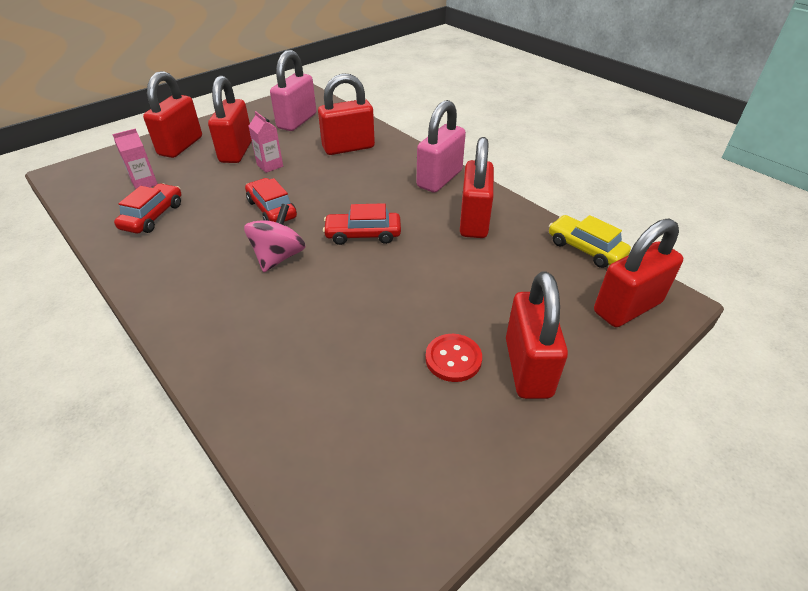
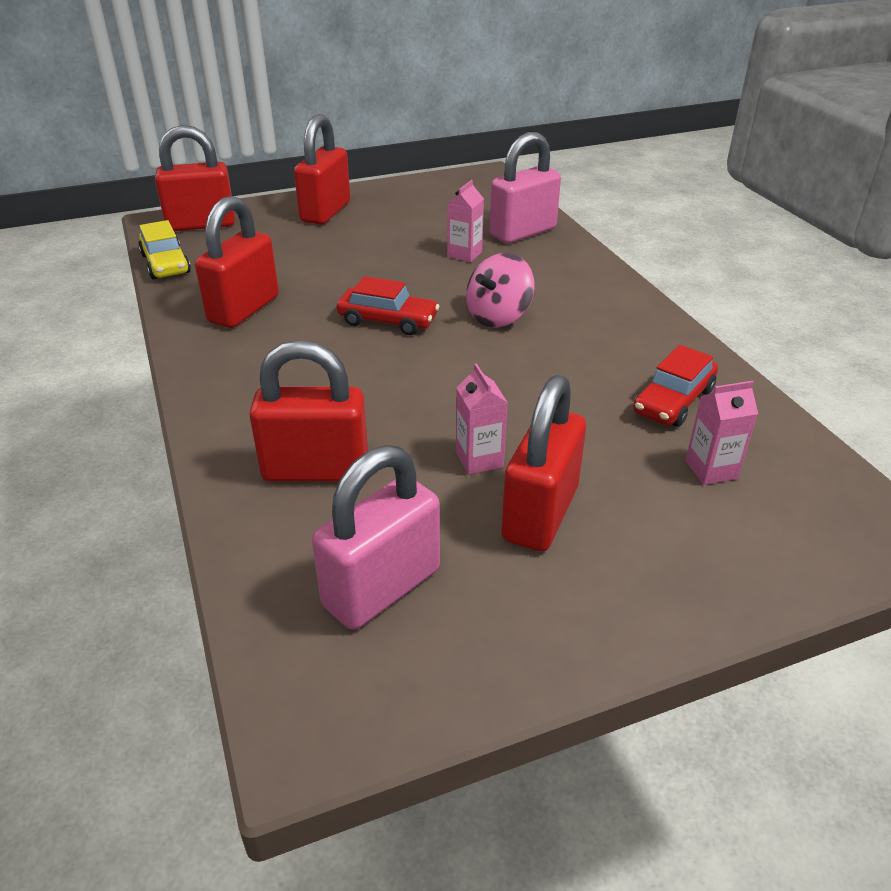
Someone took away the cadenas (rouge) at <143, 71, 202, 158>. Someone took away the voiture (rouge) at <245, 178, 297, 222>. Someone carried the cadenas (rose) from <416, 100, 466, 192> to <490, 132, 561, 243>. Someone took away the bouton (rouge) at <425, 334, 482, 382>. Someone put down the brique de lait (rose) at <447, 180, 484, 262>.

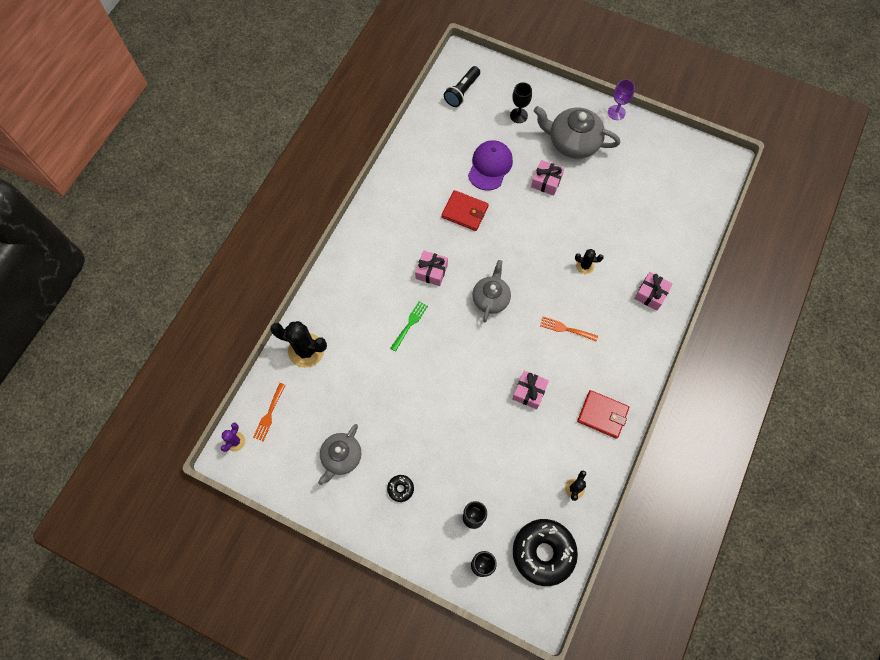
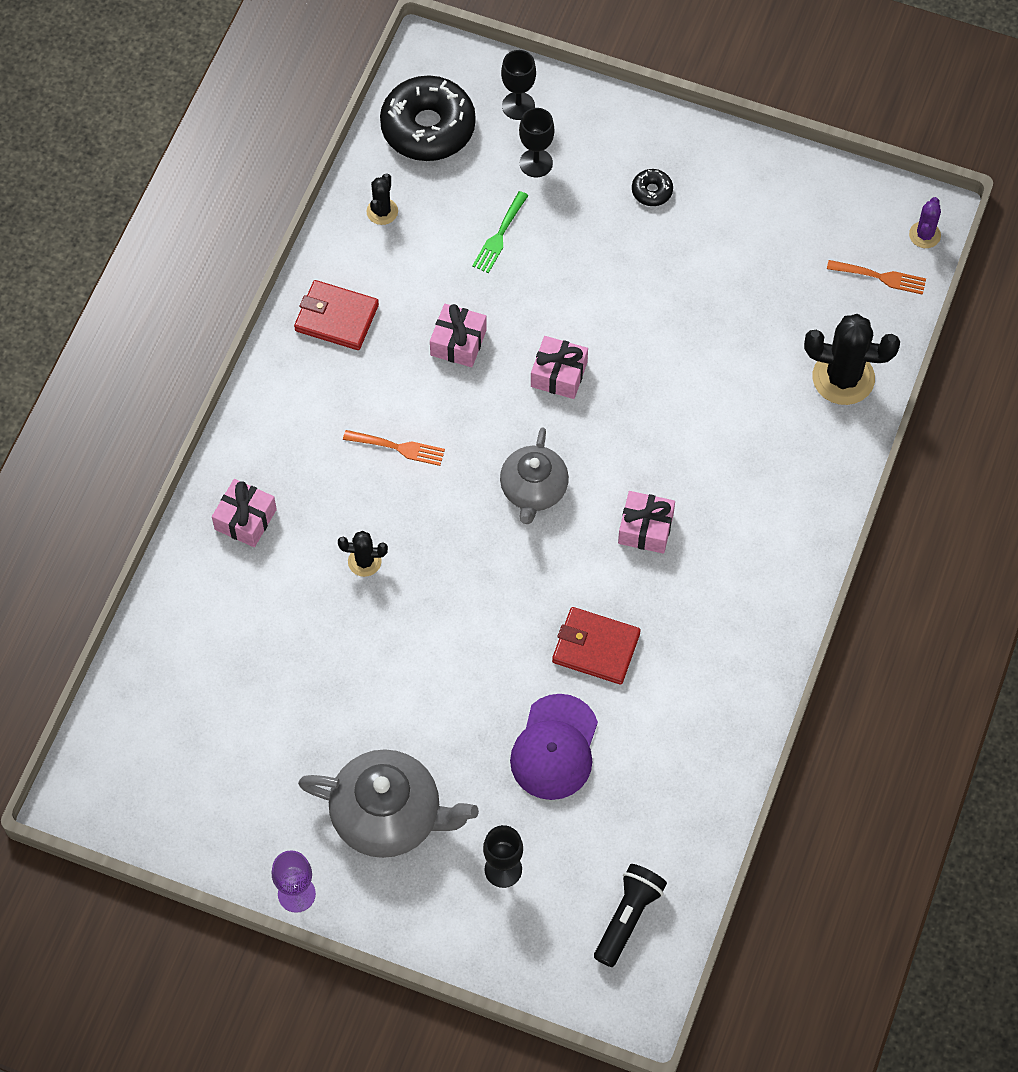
Someone rotated the fourchette (orange) at <253, 383, 286, 441> by 90 degrees clockwise. Someone took away the théière (gris) at <318, 424, 361, 485>. Someone carried the fourchette (vert) from <390, 301, 428, 352> to <472, 191, 529, 273>. Someone carried the cadeau (rose) from <531, 160, 564, 196> to <531, 336, 588, 399>.

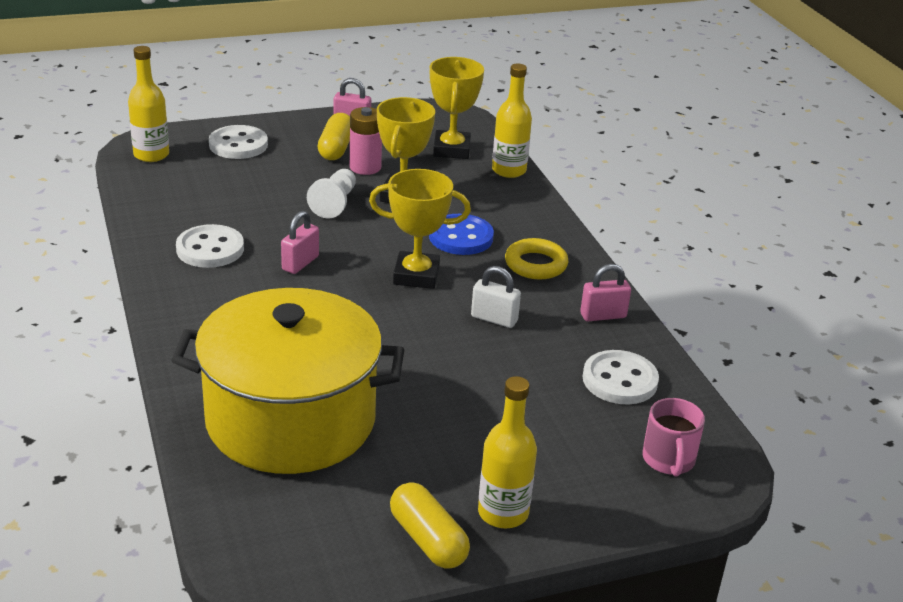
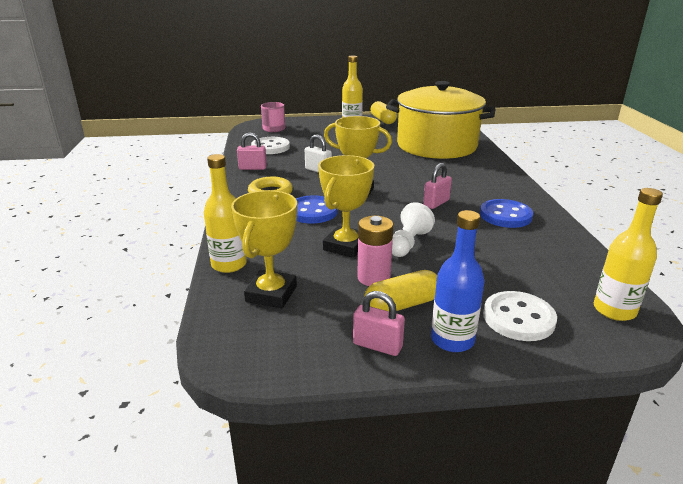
Someone repainted the bouton (blanc) at <176, 224, 244, 268>, which became the bouton (bleu) at <480, 199, 533, 228>. Someone rotated the gélule (jaune) at <317, 113, 350, 160> by 45 degrees clockwise. Someone put down the bouteille (bleu) at <431, 210, 485, 352>.

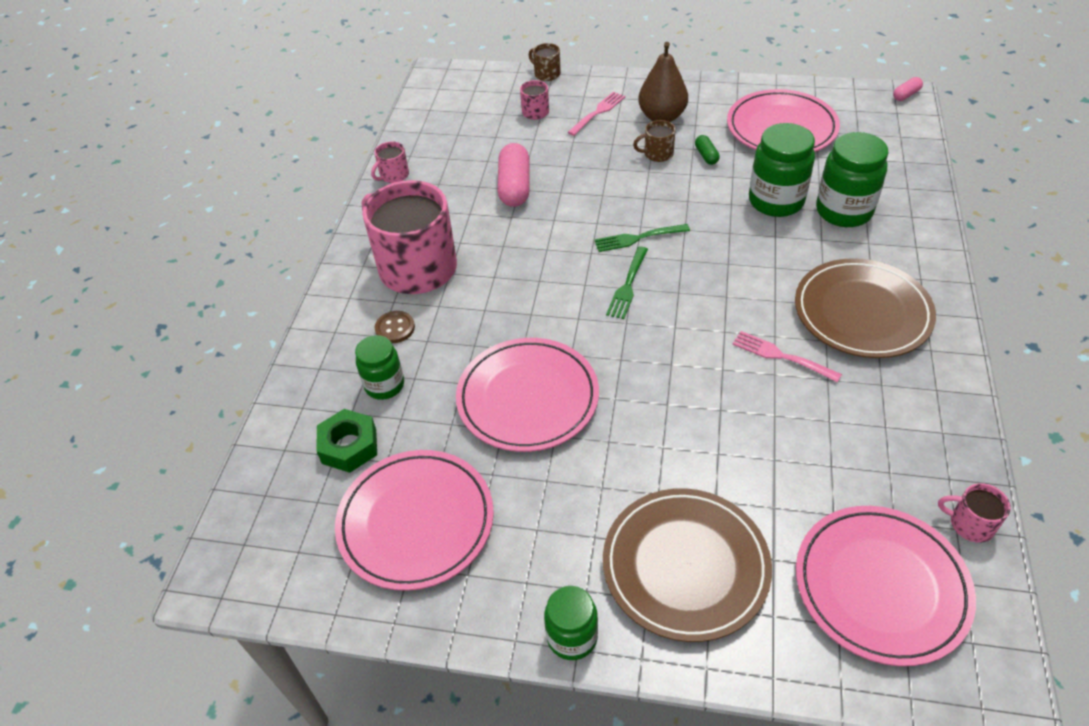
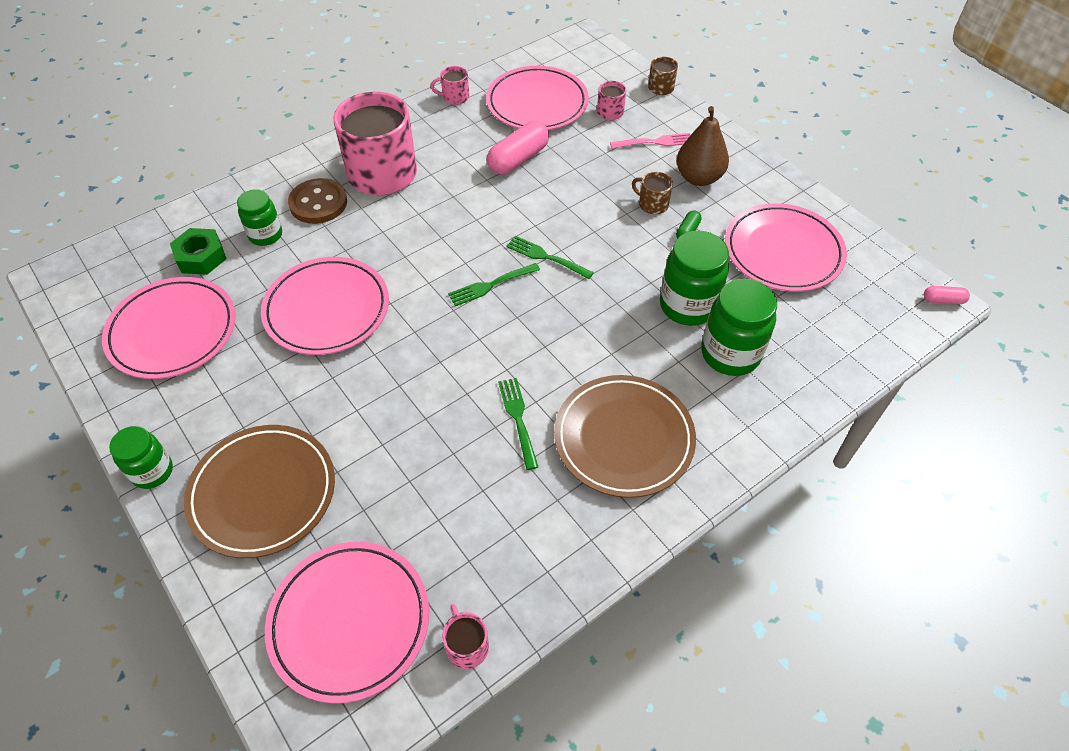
Someone scaled the bouton (marron) at <375, 311, 415, 343> by 1.68. Someone repainted the fourchette (rose) at <732, 331, 842, 383>, which became the fourchette (vert) at <498, 378, 538, 470>. Someone put down the assiette (rose) at <486, 66, 589, 130>.

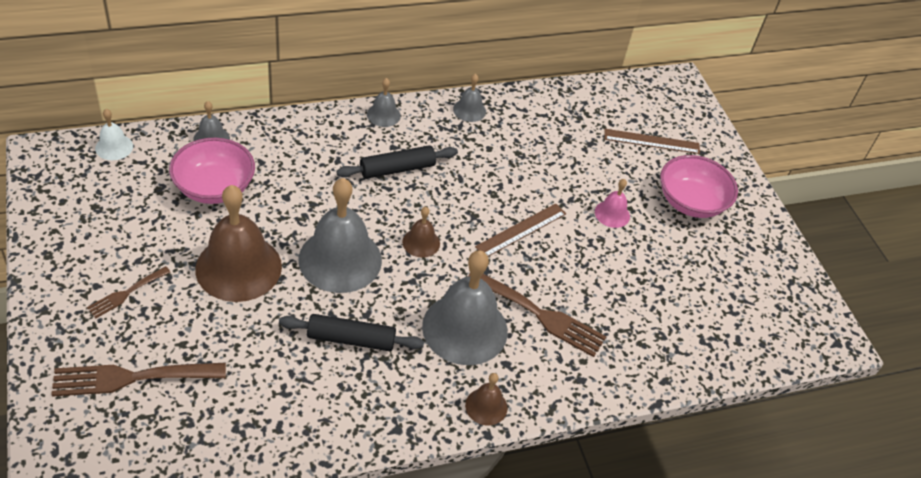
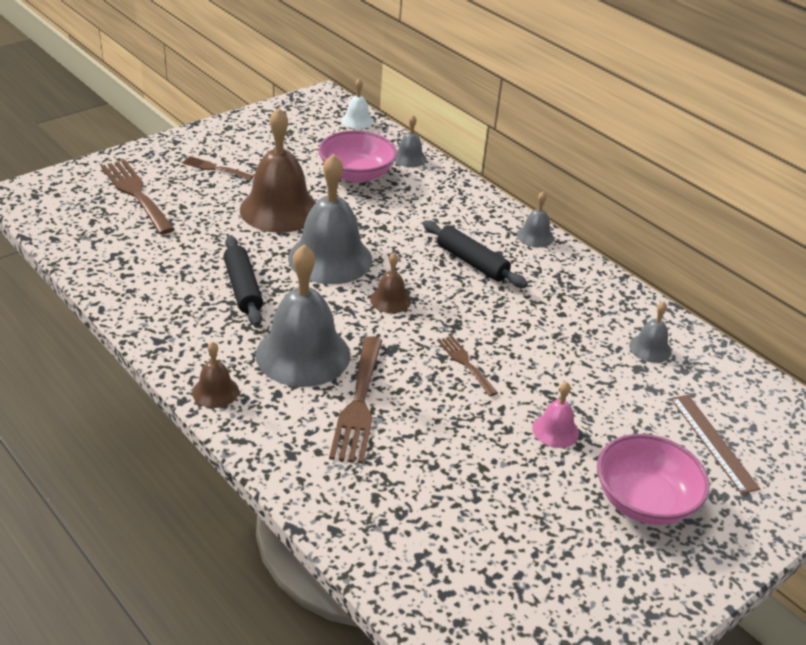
Someone carried the cloche (gris) from <453, 74, 486, 122> to <629, 301, 672, 363>. Someone swapped the règle (marron) at <475, 203, 566, 257> for the fourchette (marron) at <438, 336, 498, 396>.

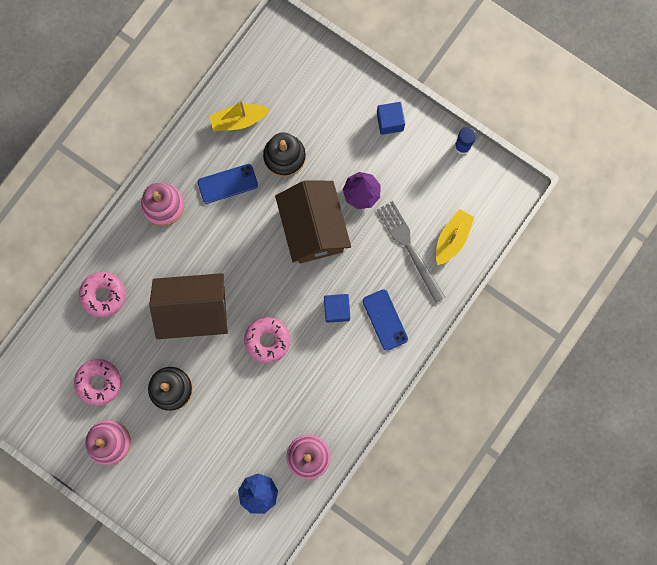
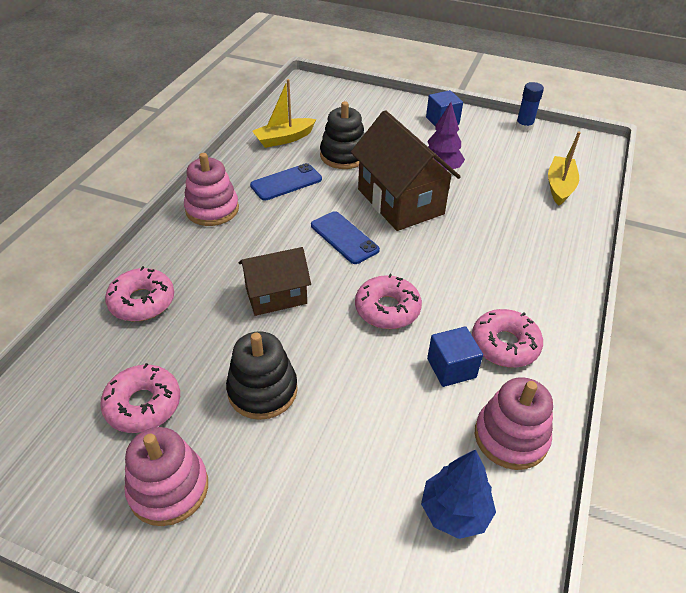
Someone scaled the maison (marron) at <149, 273, 228, 339> by 0.61. Someone carried the cube (bleu) from <324, 294, 350, 323> to <427, 326, 483, 387>. Someone carried the téléphone (bleu) from <362, 289, 408, 351> to <311, 211, 380, 264>. Someone took away the fourchette (gris) at <377, 201, 446, 303>. Someone put down the beignet (rose) at <472, 309, 543, 367>.

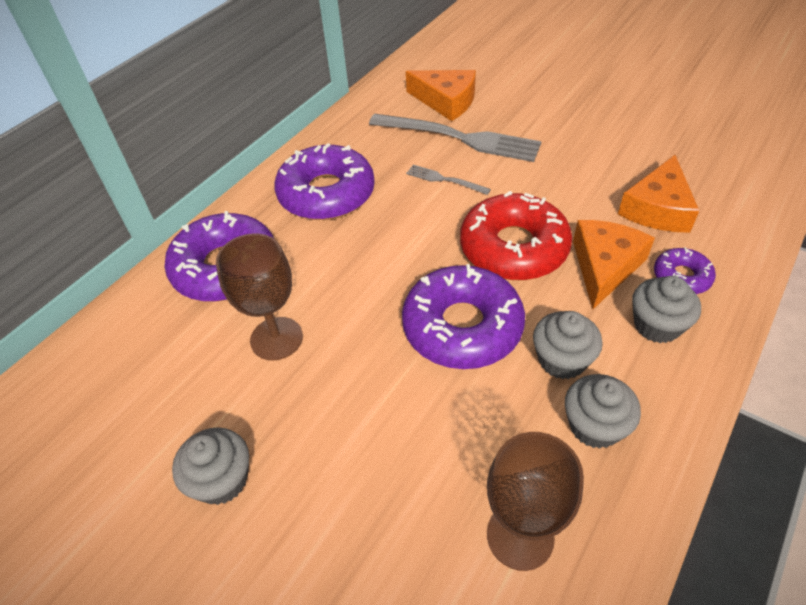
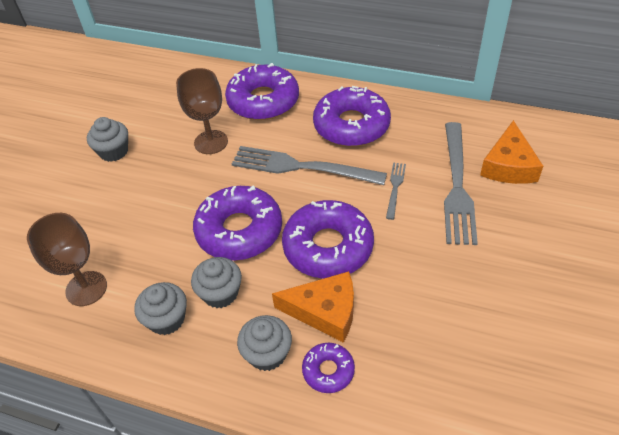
Someone repainted the beignet (rouge) at <460, 191, 572, 280>, which became the beignet (violet) at <282, 200, 374, 279>. Someone took away the fromage (orange) at <618, 155, 699, 233>. Someone put down the fourchette (gris) at <232, 146, 387, 185>.

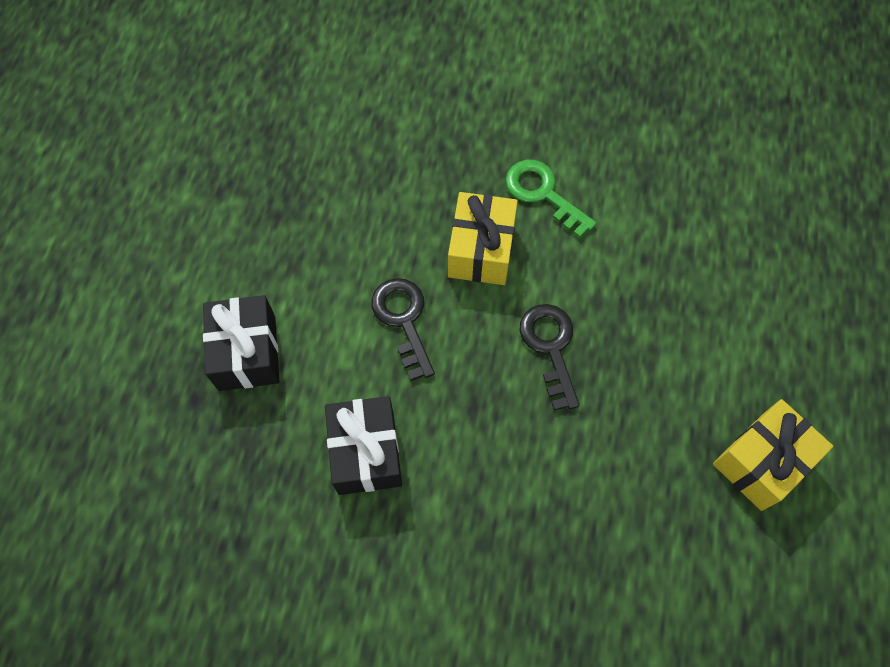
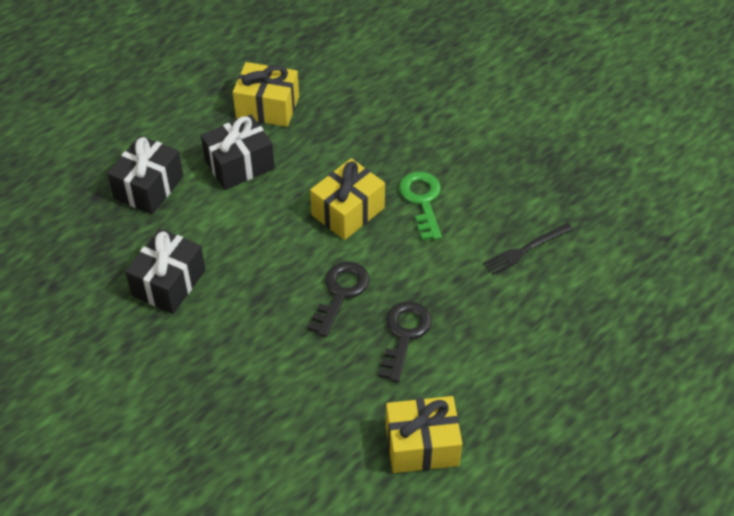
Someone carried the clé (noir) from <371, 278, 435, 381> to <379, 301, 432, 383>. Someone put down the cadeau (noir) at <201, 115, 275, 190>. Someone put down the cadeau (jaune) at <233, 62, 299, 127>. Someone put down the fourchette (noir) at <483, 223, 573, 275>.

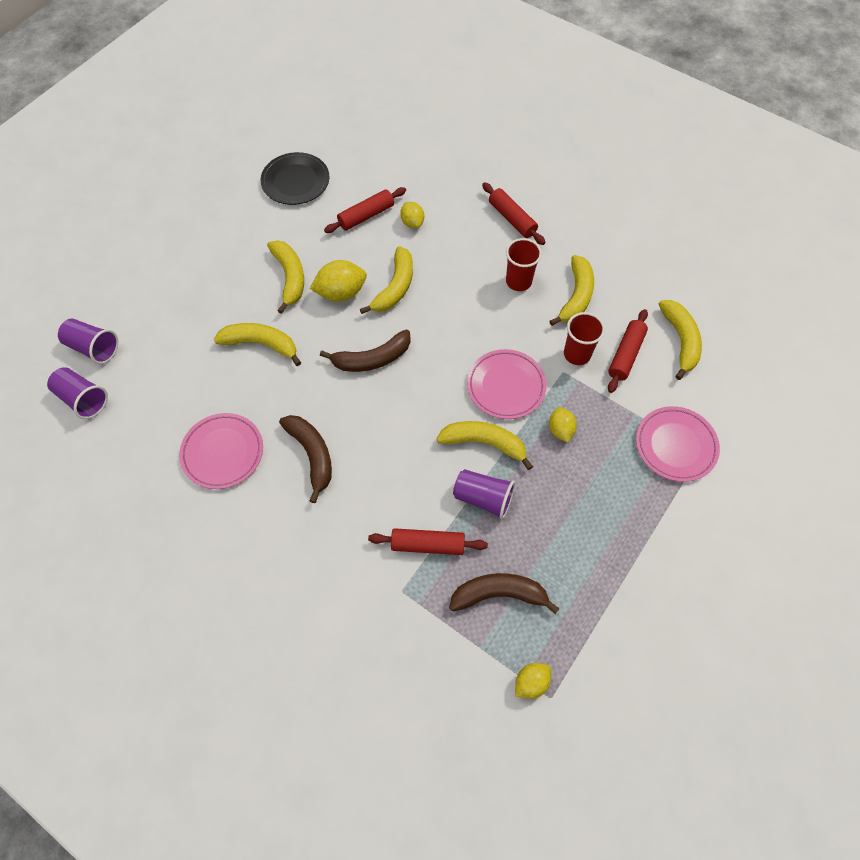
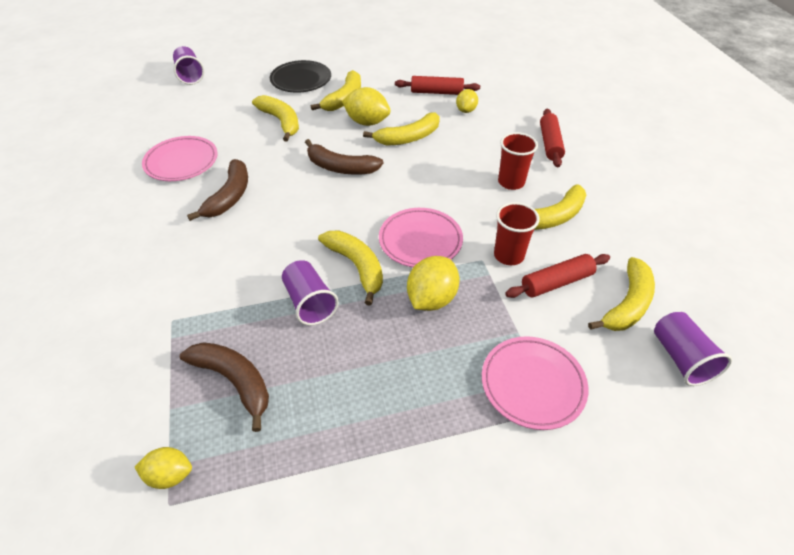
Someone carried the gobelet (violet) from <47, 367, 108, 419> to <654, 312, 732, 386>. Someone carried the assiette (noir) from <261, 152, 329, 205> to <270, 60, 331, 93>. Someone took away the rouleau à pâtisserie (rouge) at <368, 528, 488, 555>. Someone scaled the citron (jaune) at <549, 407, 577, 443> by 1.61.

